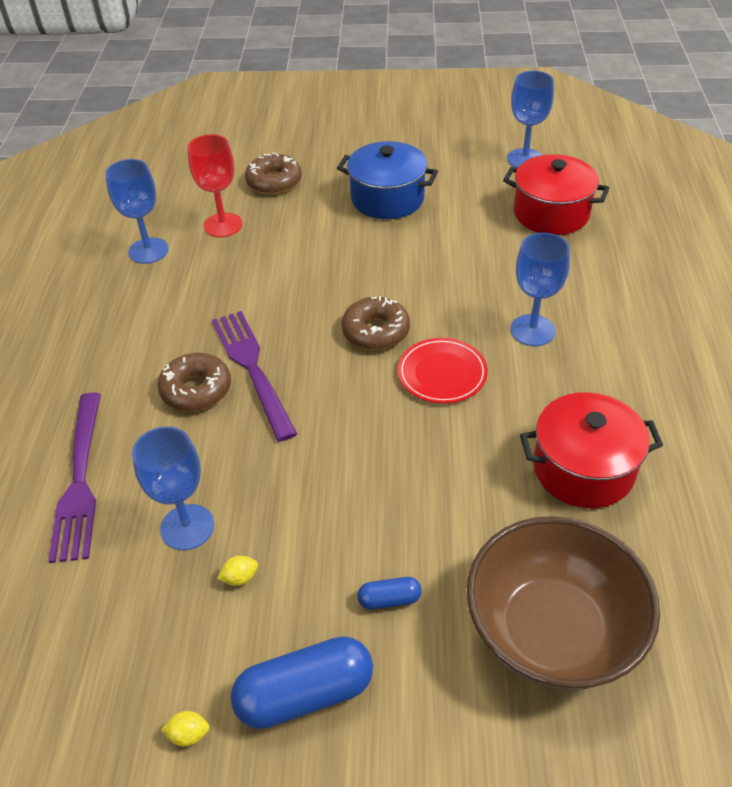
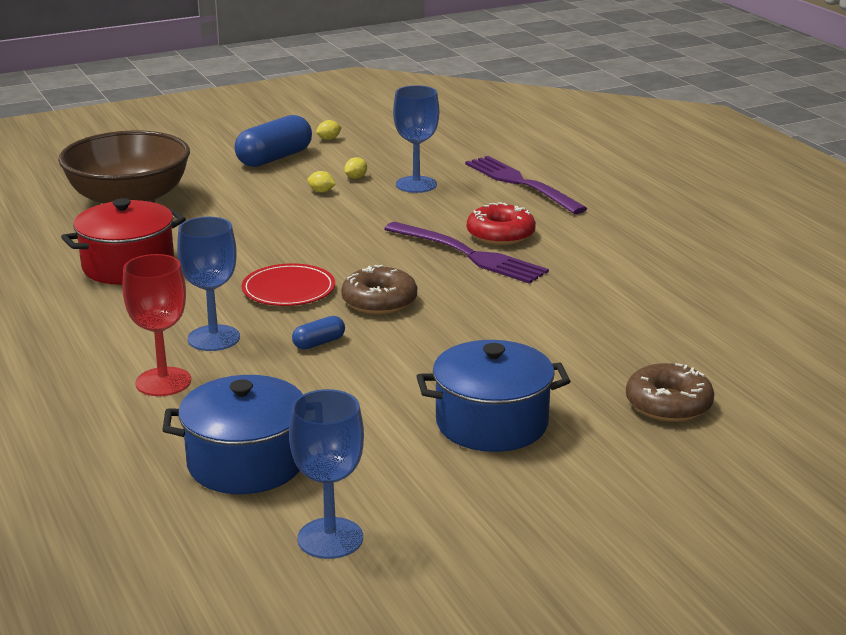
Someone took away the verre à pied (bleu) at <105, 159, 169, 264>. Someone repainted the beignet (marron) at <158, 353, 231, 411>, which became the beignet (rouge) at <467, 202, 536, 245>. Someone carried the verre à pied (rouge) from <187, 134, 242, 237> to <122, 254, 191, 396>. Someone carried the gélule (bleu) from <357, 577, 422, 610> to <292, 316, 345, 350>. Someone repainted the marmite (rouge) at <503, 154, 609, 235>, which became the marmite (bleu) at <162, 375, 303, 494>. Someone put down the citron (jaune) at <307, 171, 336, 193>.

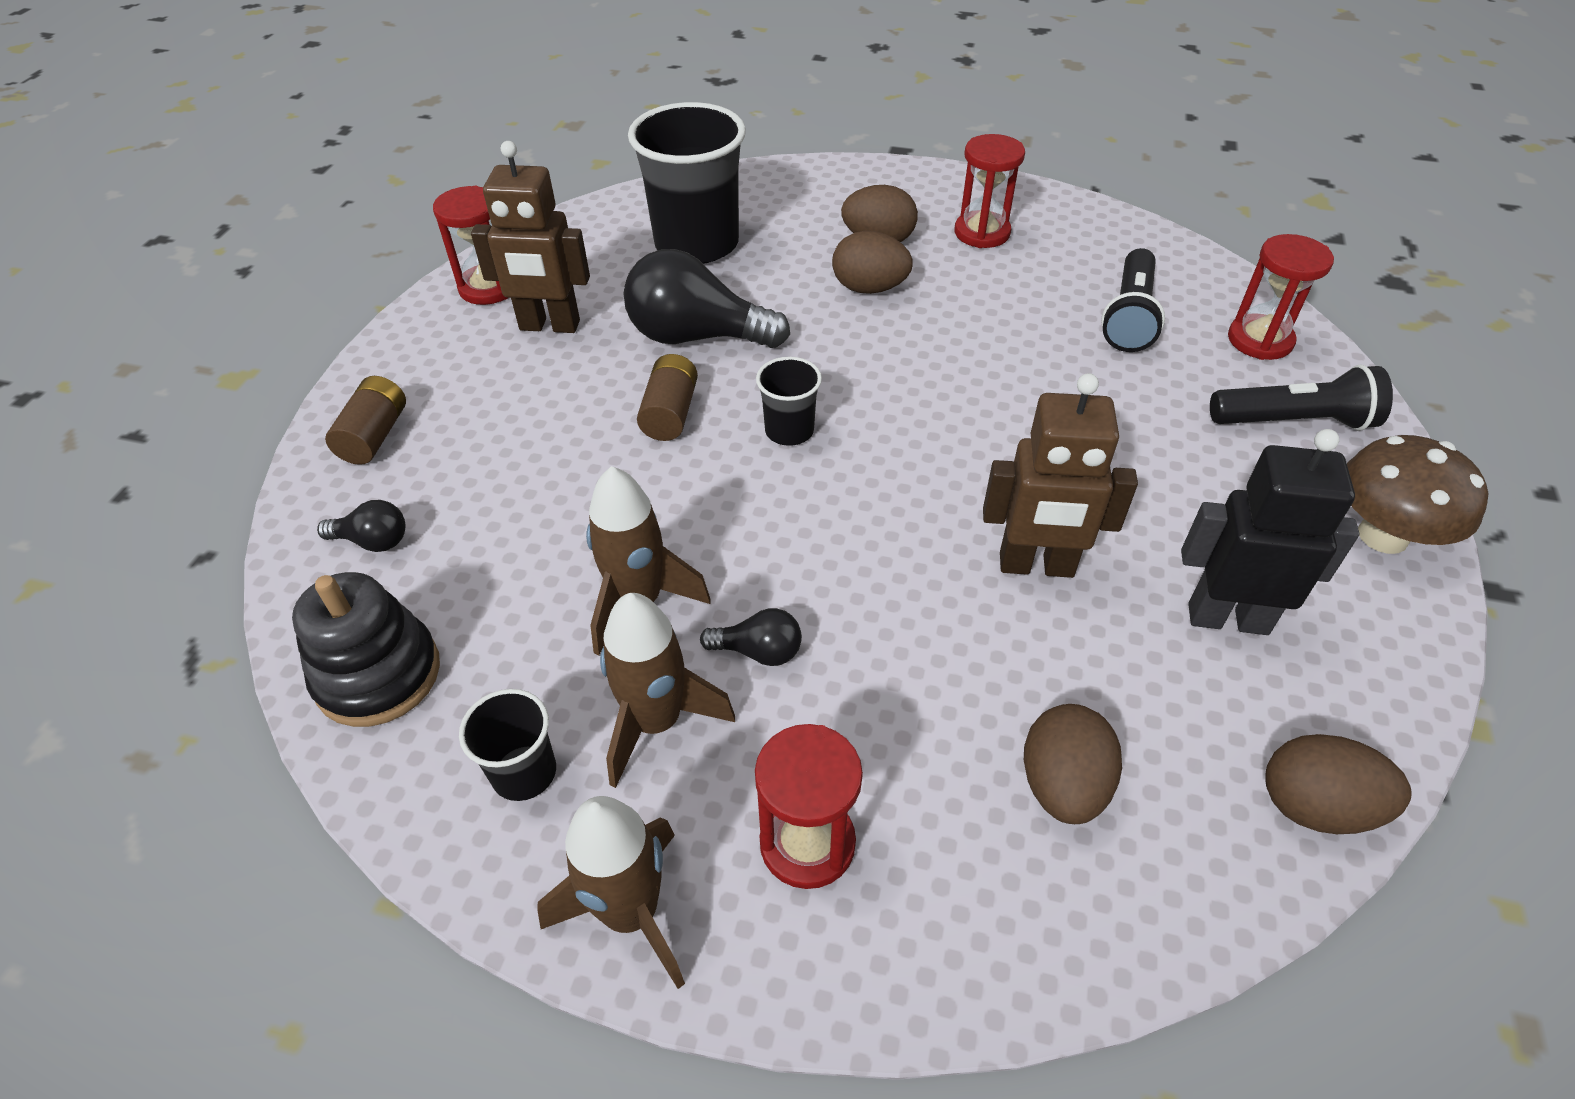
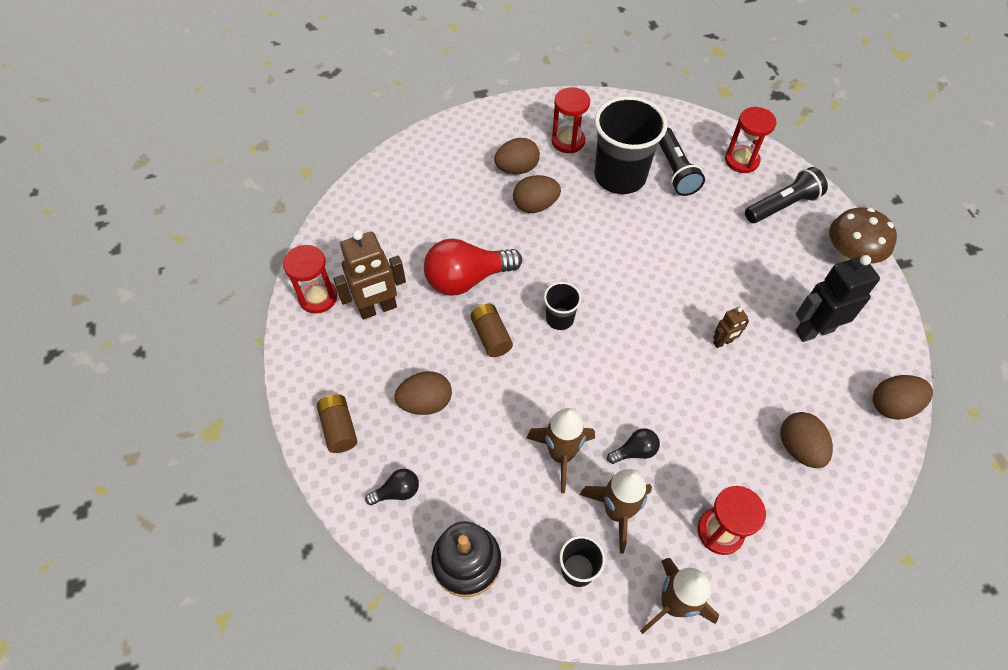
Someone repainted the ampoule (noir) at <624, 249, 790, 348>, which became the ampoule (rouge) at <424, 238, 522, 296>. Someone carried the gobelet (noir) from <628, 102, 746, 264> to <594, 96, 667, 194>. Someone scaled the robot (marron) at <983, 373, 1138, 578> by 0.50. Someone put down the œuf (marron) at <395, 371, 452, 415>.

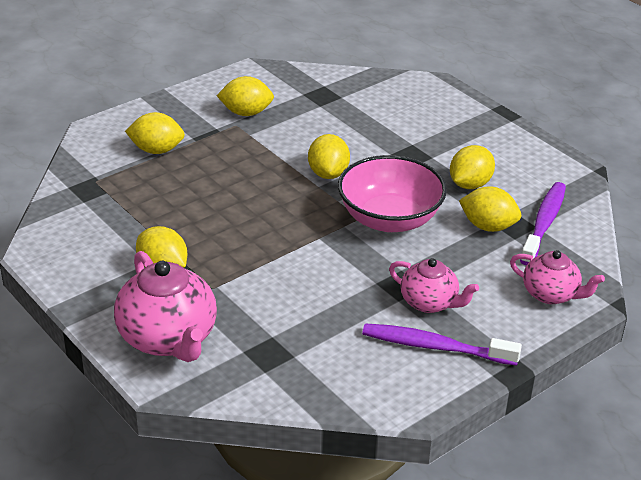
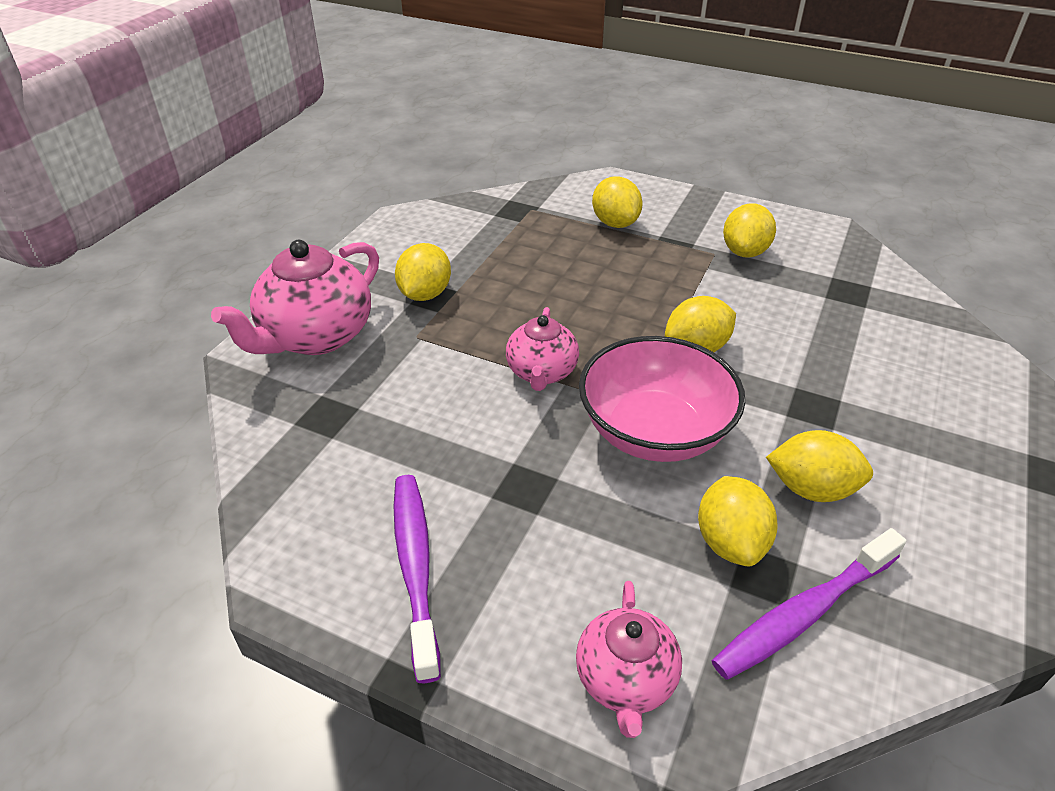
Someone rotated the citron (jaune) at <217, 76, 274, 116> by 45 degrees clockwise. Someone carried the théière (rose) from <389, 258, 479, 313> to <506, 307, 579, 391>. Someone rotated the brosse à dents (violet) at <520, 182, 566, 265> by 150 degrees clockwise.

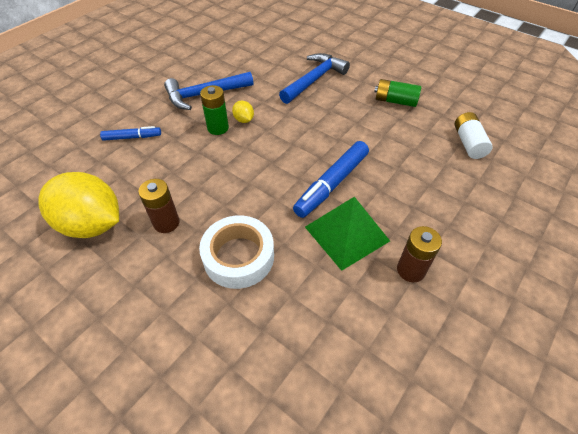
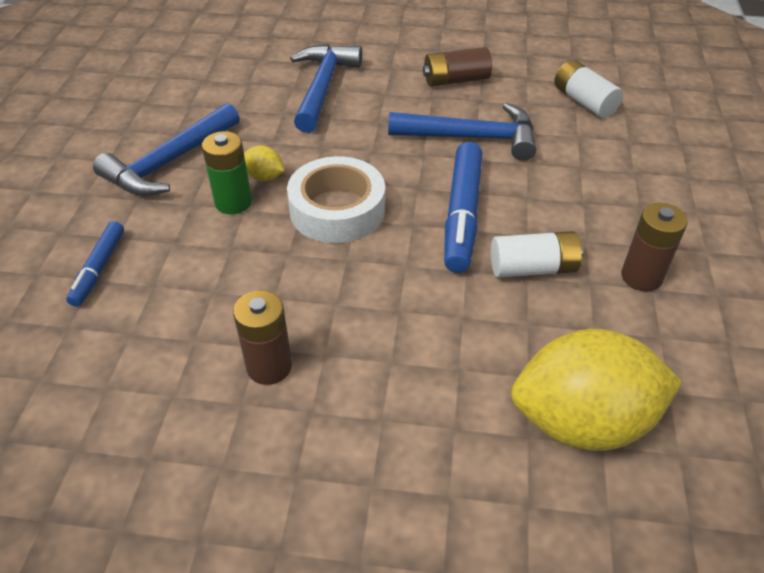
Someone carried the citron (jaune) from <38, 172, 119, 238> to <511, 329, 682, 451>. Someone rotated the feutre (bleu) at <100, 126, 161, 141> by 135 degrees clockwise. Someone carried the ruban adhésif (blanc) from <199, 215, 274, 289> to <287, 156, 385, 243>. Someone swapped the pyramide (vert) at <305, 197, 390, 271> for the pile (blanc) at <491, 231, 583, 278>. Someone repainted the pile (vert) at <374, 79, 421, 107>, which became the pile (marron) at <423, 47, 492, 86>. Someone put down the marteau (bleu) at <388, 103, 536, 161>.

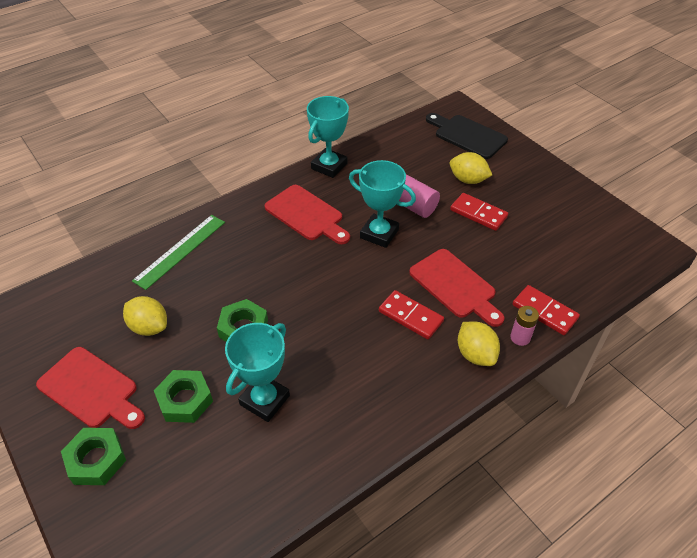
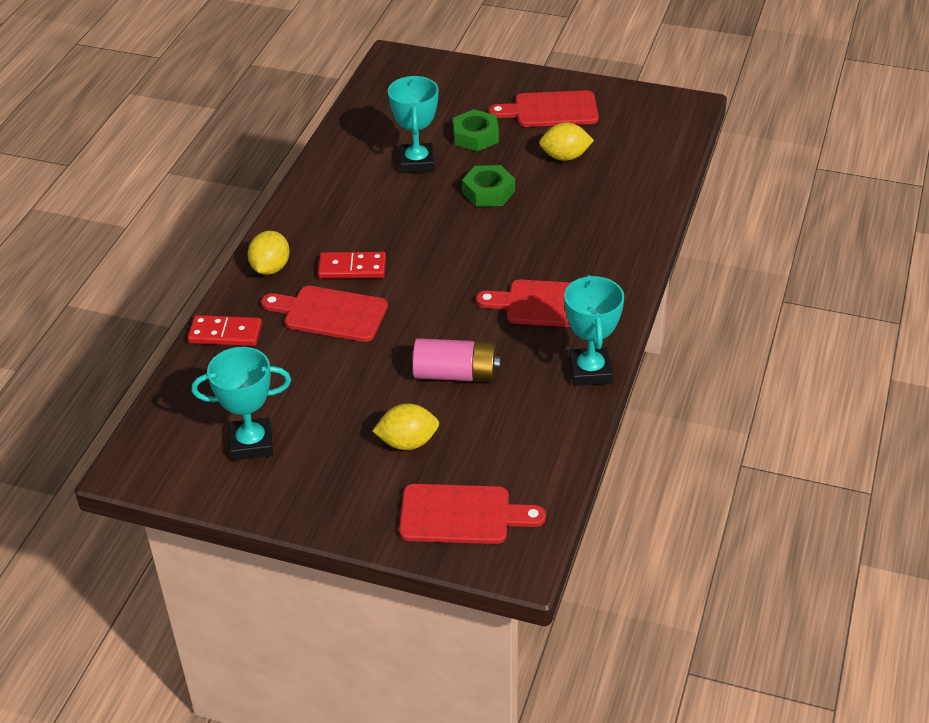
Someone took away the écrou (vert) at <61, 428, 126, 485>. Someone took away the règle (vert) at <132, 215, 225, 290>. Someone carried the trophée (turquoise) from <349, 160, 416, 248> to <192, 347, 291, 460>. Someone repainted the planche à découper (noir) at <426, 113, 508, 159>, which became the planche à découper (rouge) at <399, 484, 546, 544>. Someone took away the domino (rouge) at <450, 193, 508, 231>. Someone rotated the citron (jaune) at <458, 322, 500, 366> by 75 degrees clockwise. Someone took away the pile (rose) at <510, 306, 539, 346>.

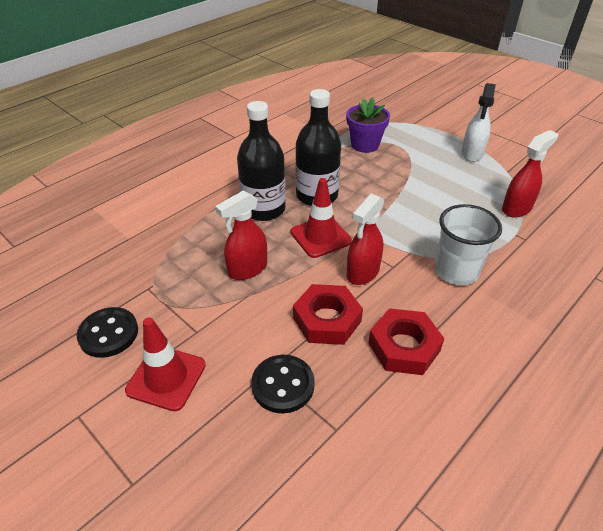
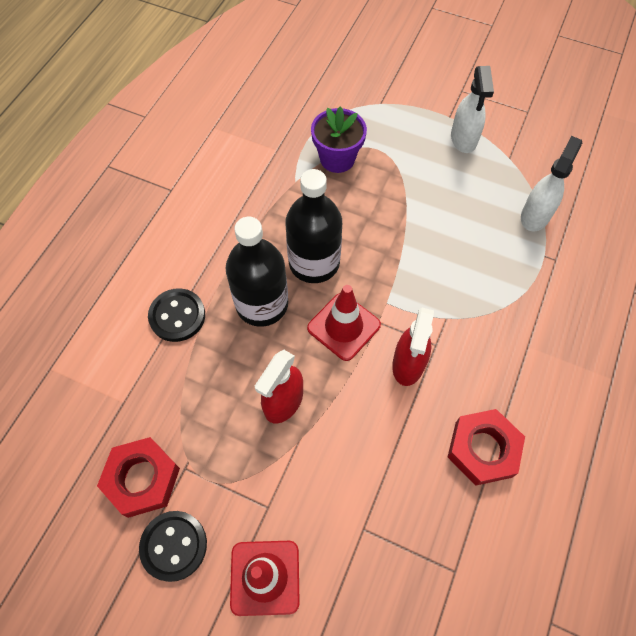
Someone carried the bouton (noir) from <251, 355, 315, 413> to <148, 288, 205, 342>. Someone carried the écrou (rouge) from <293, 284, 363, 345> to <97, 437, 180, 518>. Someone took away the gobelet (blanc) at <435, 204, 502, 285>. Someone repainted the vaporisateur (rouge) at <502, 130, 558, 218>, which became the vaporisateur (blanc) at <521, 136, 582, 231>.

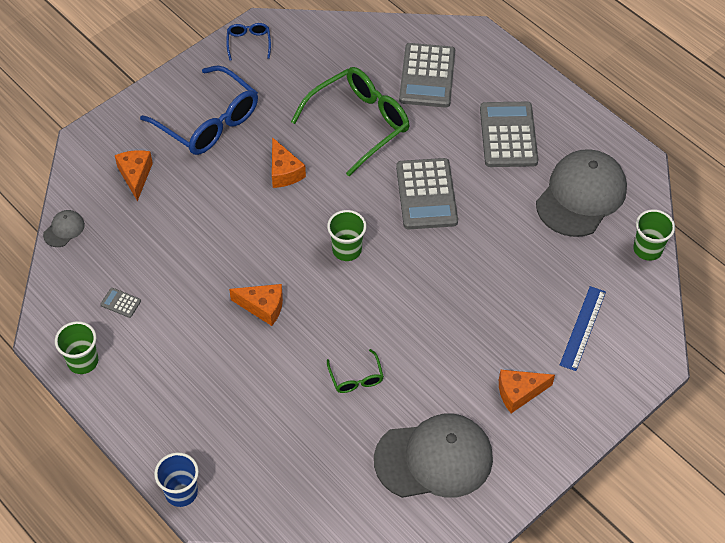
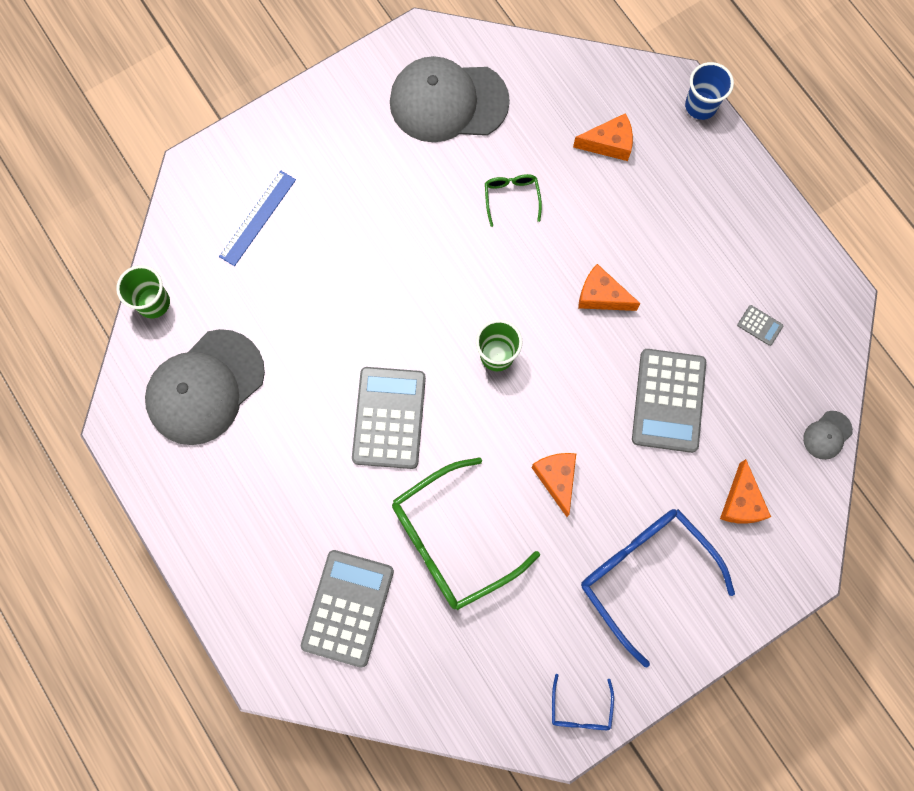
Someone took away the gobelet (vert) at <55, 321, 98, 374>. Someone carried the calculatrice (gris) from <480, 102, 538, 167> to <632, 349, 706, 453>. Someone carried the fromage (orange) from <499, 370, 555, 413> to <573, 113, 633, 161>.

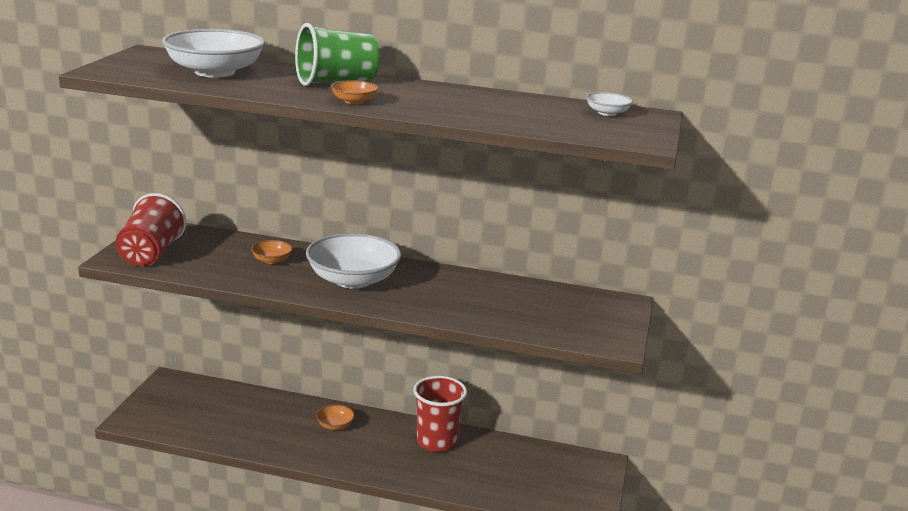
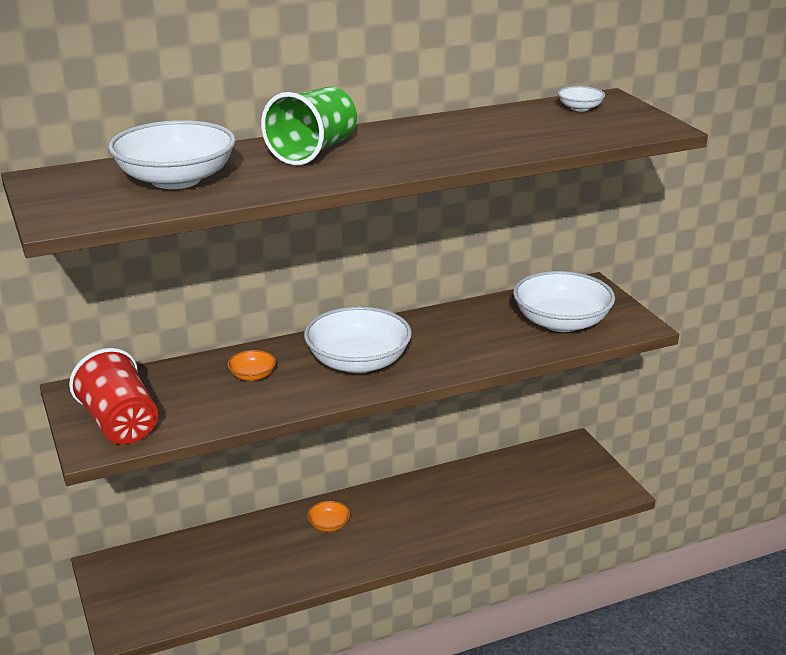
Someone took away the bol (orange) at <331, 80, 378, 104>. Someone took away the gobelet (rouge) at <413, 376, 467, 452>. Someone put down the bol (blanc) at <513, 271, 615, 332>.

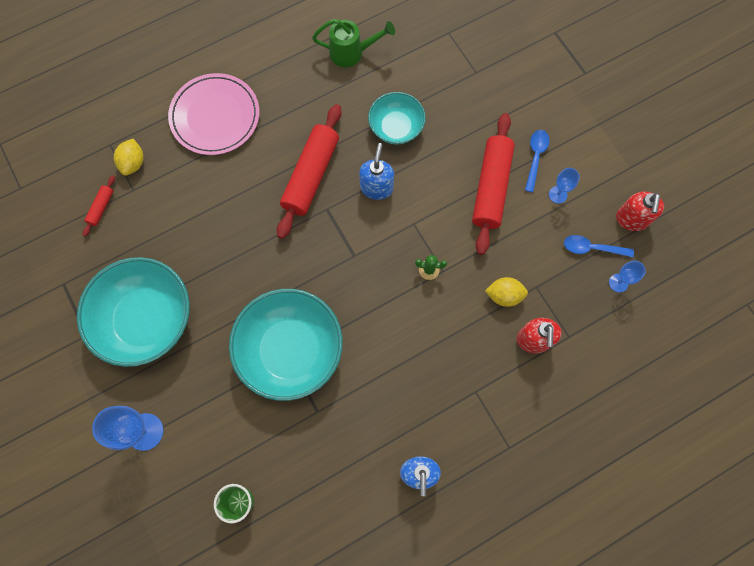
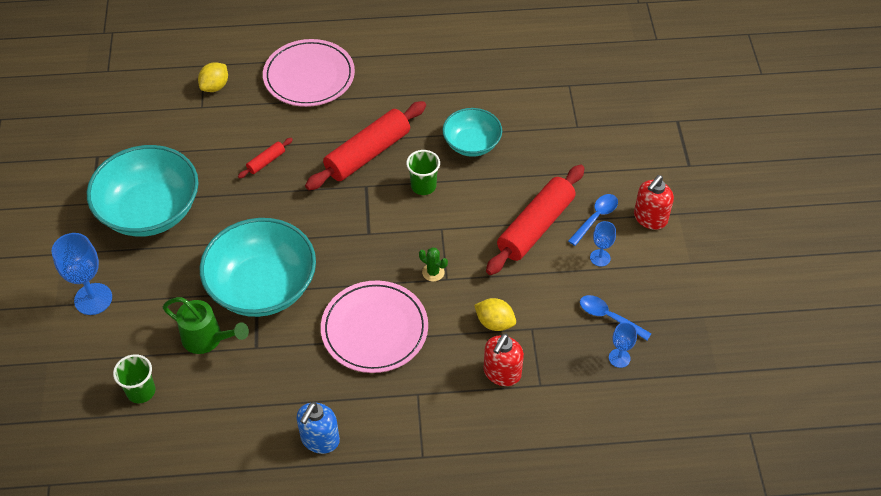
Someone carried the rouleau à pâtisserie (rouge) from <83, 175, 115, 237> to <238, 138, 293, 178>. Someone carried the arrosoir (vert) from <312, 19, 395, 67> to <163, 297, 249, 354>. Someone swapped the distributeur de savon (bleu) at <359, 143, 394, 200> for the gobelet (vert) at <406, 150, 440, 195>. Someone carried the distributeur de savon (rouge) from <616, 192, 664, 231> to <634, 175, 674, 230>. Someone put down the assiette (rose) at <321, 280, 428, 373>.

